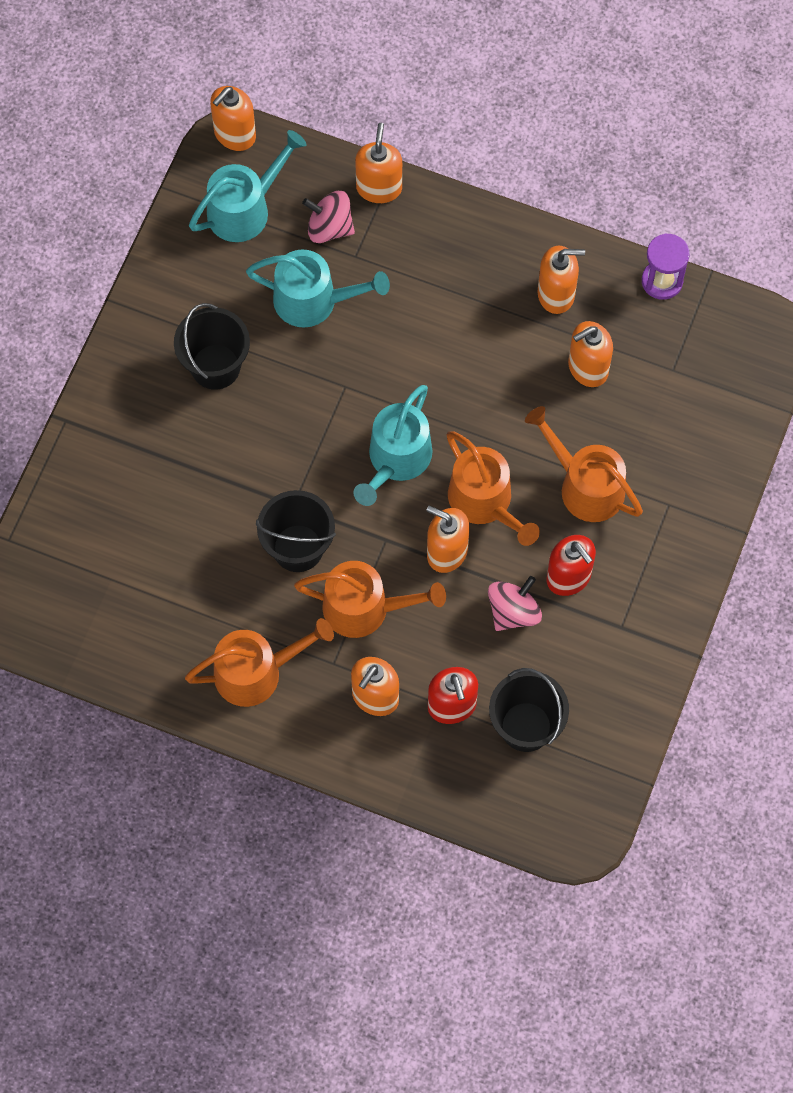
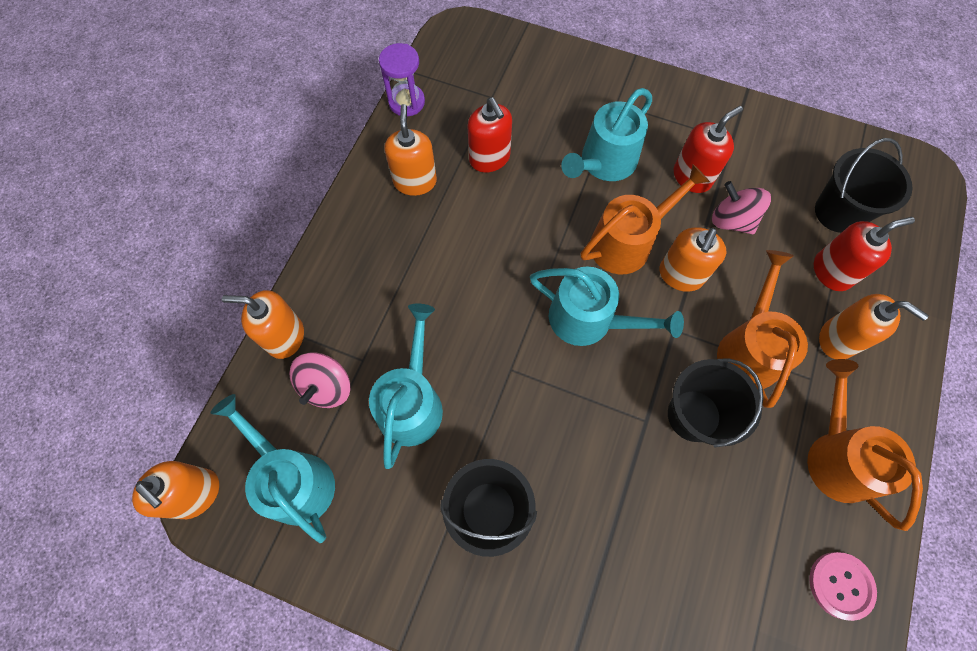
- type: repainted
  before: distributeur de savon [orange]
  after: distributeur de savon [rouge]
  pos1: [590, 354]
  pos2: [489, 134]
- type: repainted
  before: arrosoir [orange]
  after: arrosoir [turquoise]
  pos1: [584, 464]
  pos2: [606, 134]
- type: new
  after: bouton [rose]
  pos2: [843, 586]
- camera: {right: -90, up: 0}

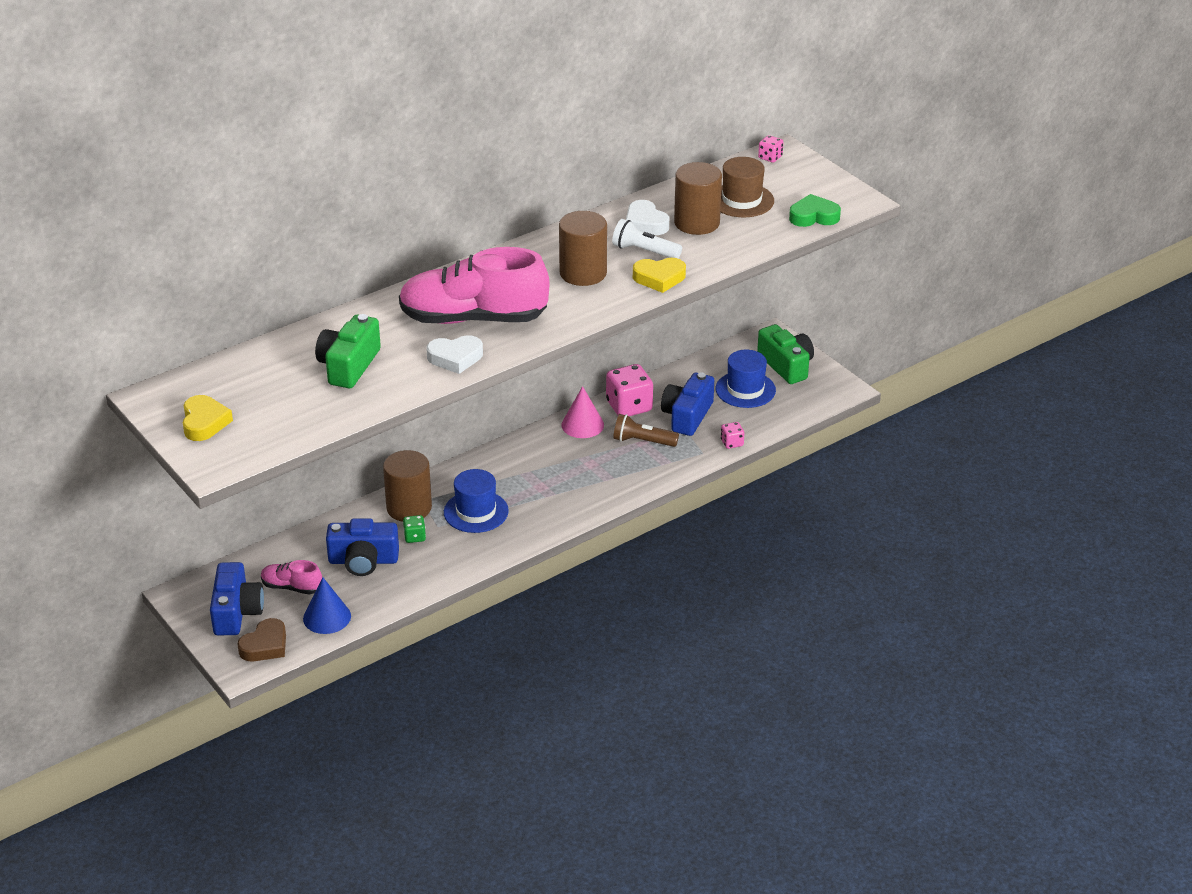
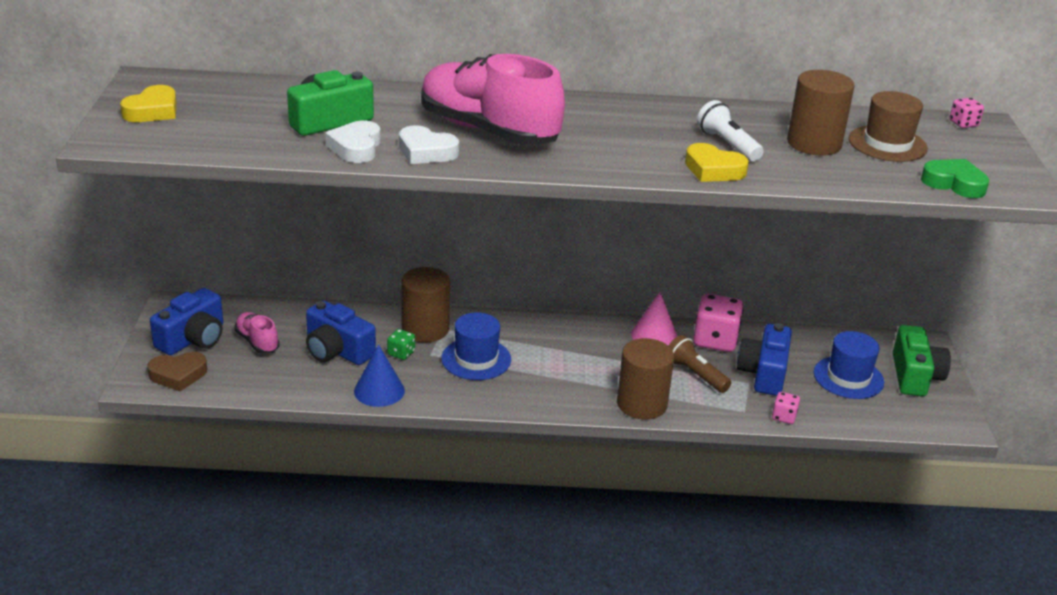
- type: shifted
  before: cœur [blanc]
  pos1: [647, 217]
  pos2: [353, 141]
- type: shifted
  before: cylindre [marron]
  pos1: [583, 248]
  pos2: [645, 378]
- type: rotated
  before: appareil photo [bleu]
  pos1: [687, 404]
  pos2: [764, 359]
  turn: -45
- type: shifted
  before: cône [bleu]
  pos1: [327, 605]
  pos2: [379, 375]
- camera: {right: 35, up: -5}

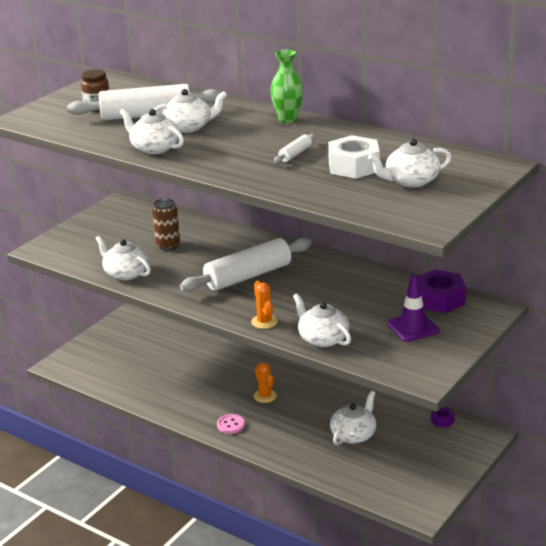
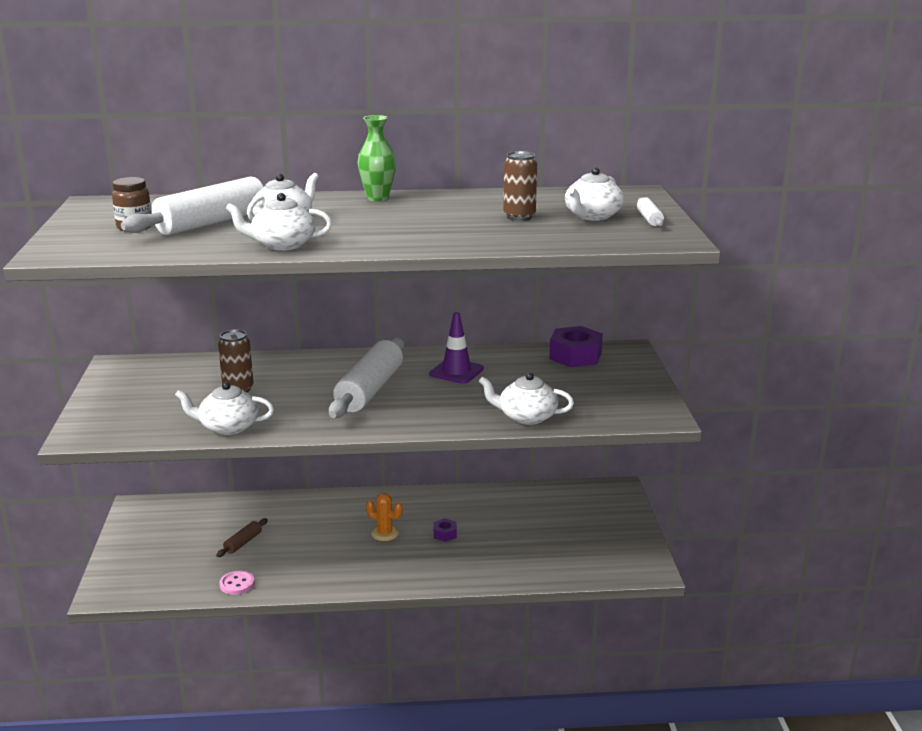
- type: shifted
  before: rouleau à pâtisserie [blanc]
  pos1: [295, 148]
  pos2: [650, 212]
- type: swapped
  before: écrou [blanc]
  after: canette [marron]
  pos1: [354, 157]
  pos2: [520, 186]
- type: shifted
  before: cône de chantier [violet]
  pos1: [413, 308]
  pos2: [456, 348]
- type: gone
  before: cactus [orange]
  pos1: [264, 305]
- type: gone
  before: théière [blanc]
  pos1: [353, 418]
- type: shifted
  before: écrou [violet]
  pos1: [443, 417]
  pos2: [445, 530]
- type: shifted
  before: bouton [rose]
  pos1: [231, 424]
  pos2: [237, 583]
- type: new
  after: rouleau à pâtisserie [marron]
  pos2: [242, 537]
- camera: {right: -40, up: -5}

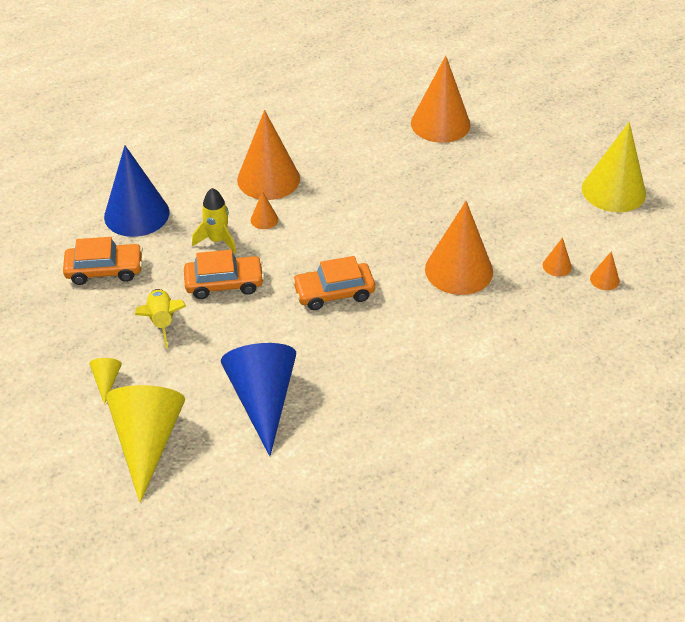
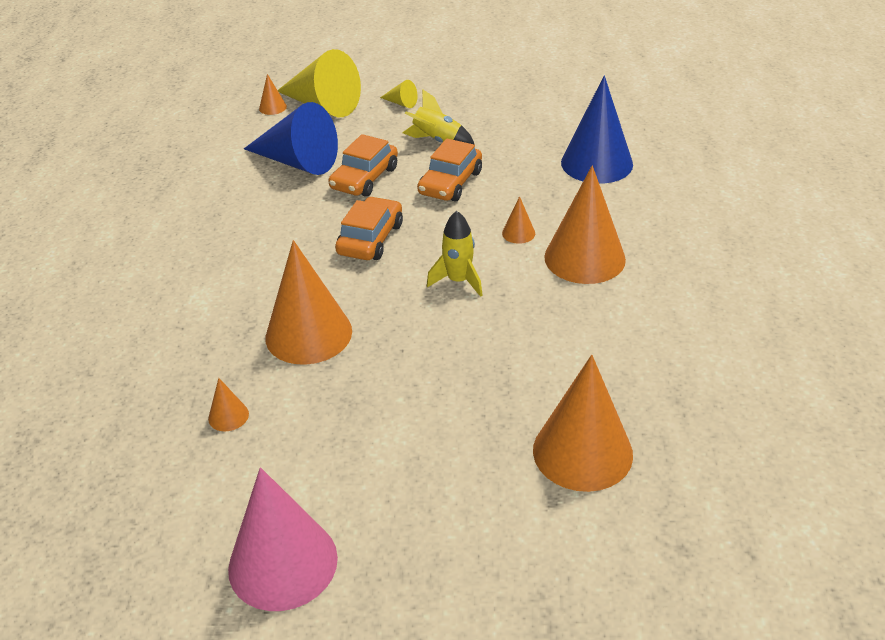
- type: repainted
  before: cône [jaune]
  after: cône [rose]
  pos1: [614, 167]
  pos2: [283, 539]
- type: shifted
  before: fusée [jaune]
  pos1: [214, 221]
  pos2: [455, 254]
- type: shifted
  before: voiture [orange]
  pos1: [103, 261]
  pos2: [363, 165]
- type: shifted
  before: cône [orange]
  pos1: [605, 270]
  pos2: [273, 94]
- camera: {right: 125, up: -5}

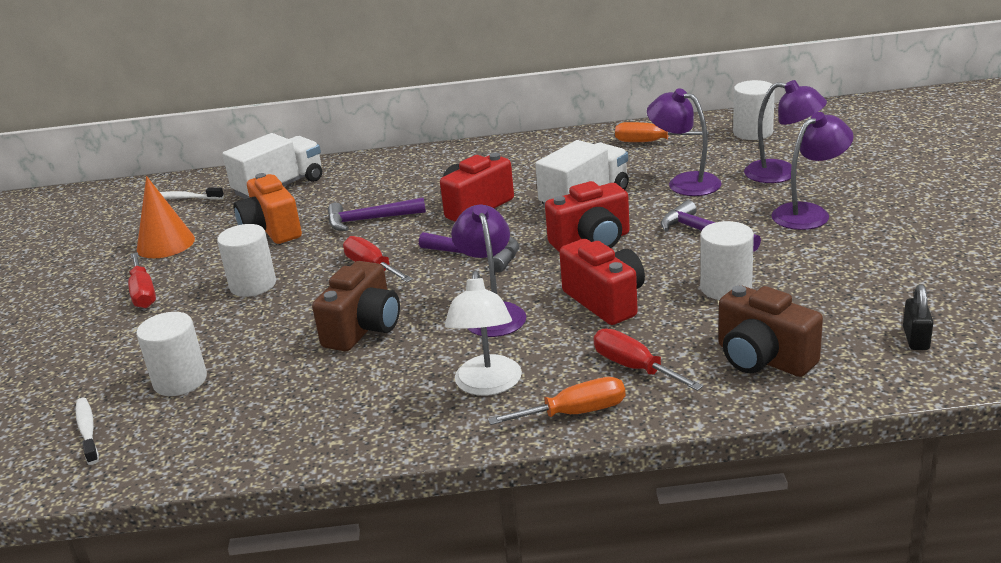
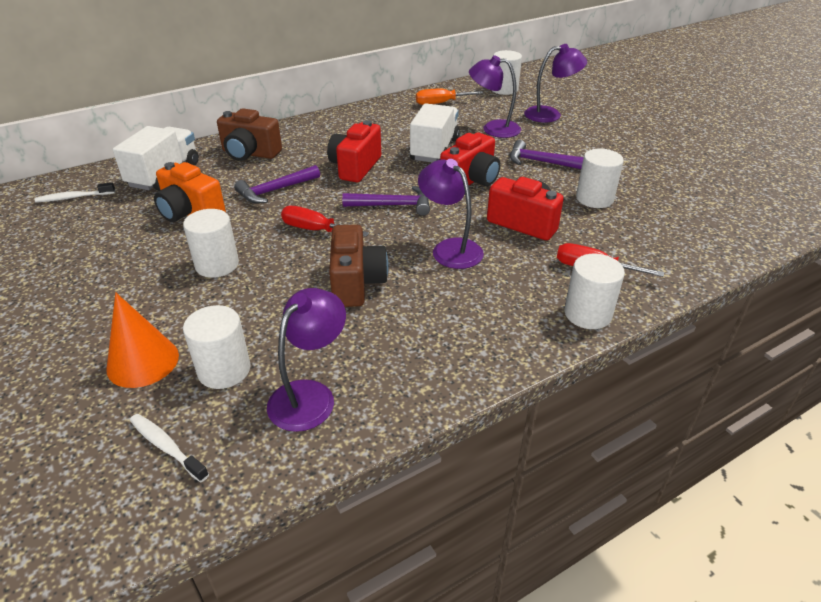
- type: shifted
  before: lampe [violet]
  pos1: [812, 171]
  pos2: [306, 360]
- type: shifted
  before: cône [orange]
  pos1: [166, 217]
  pos2: [142, 340]
- type: gone
  before: tournevis [rouge]
  pos1: [142, 280]
- type: gone
  before: lampe [blanc]
  pos1: [483, 333]
- type: gone
  before: cadenas [noir]
  pos1: [918, 317]
- type: shifted
  before: appareil photo [marron]
  pos1: [770, 331]
  pos2: [249, 134]
- type: swapped
  before: tournevis [orange]
  after: cylindre [blanc]
  pos1: [557, 401]
  pos2: [594, 291]
- camera: {right: -30, up: 10}

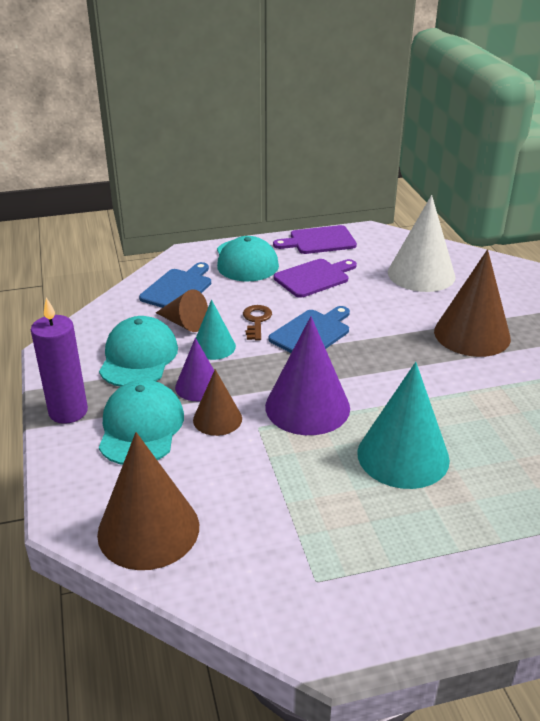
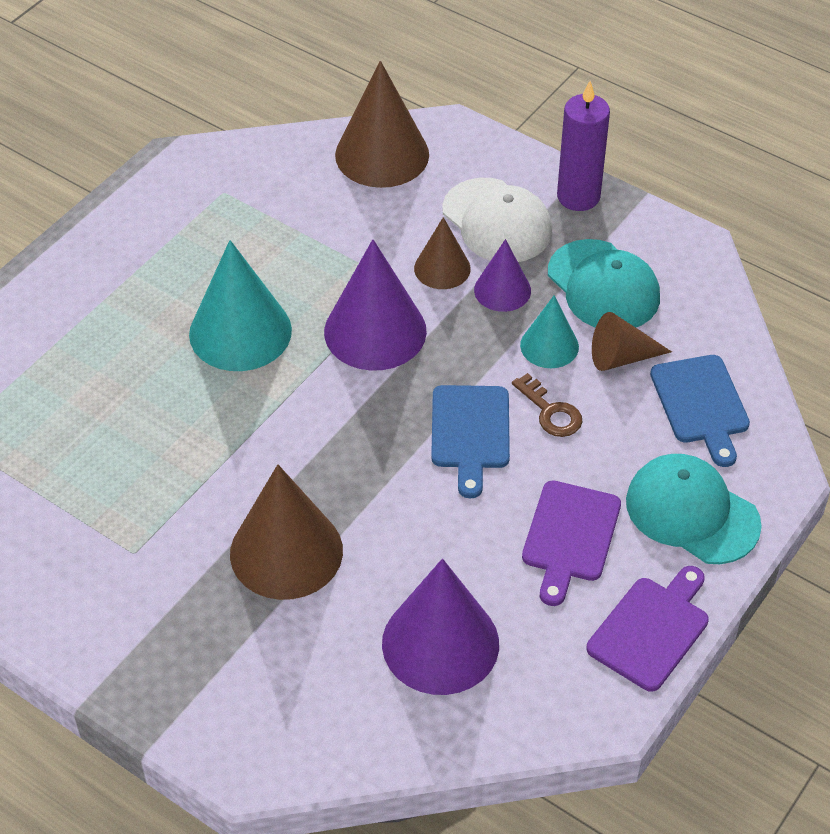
- type: repainted
  before: cône [blanc]
  after: cône [violet]
  pos1: [422, 243]
  pos2: [440, 626]
- type: repainted
  before: casquette [turquoise]
  after: casquette [blanc]
  pos1: [141, 422]
  pos2: [497, 220]
- camera: {right: 140, up: 15}

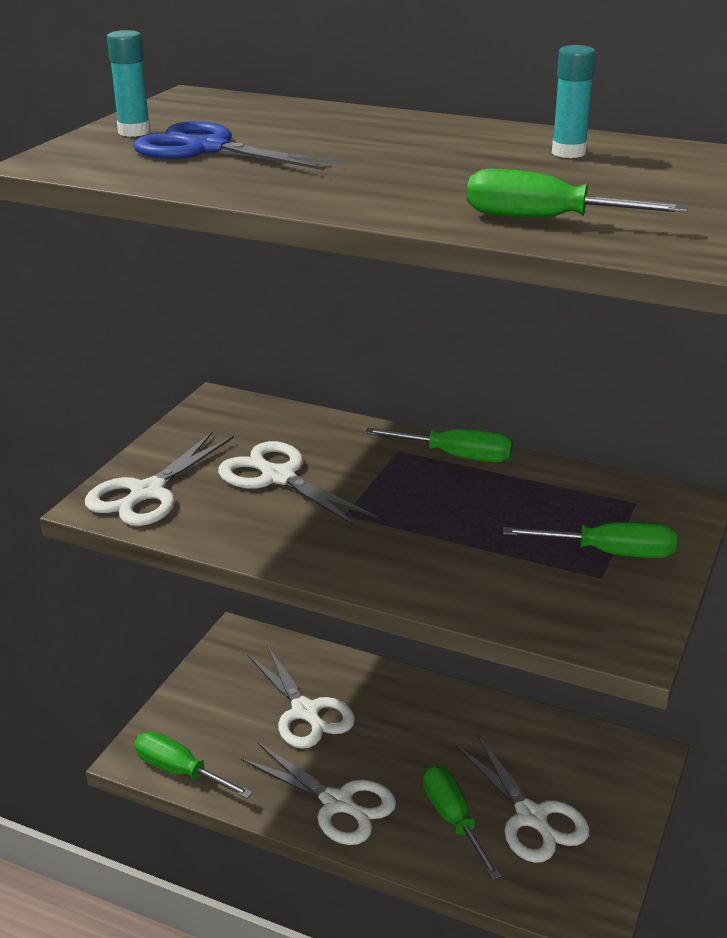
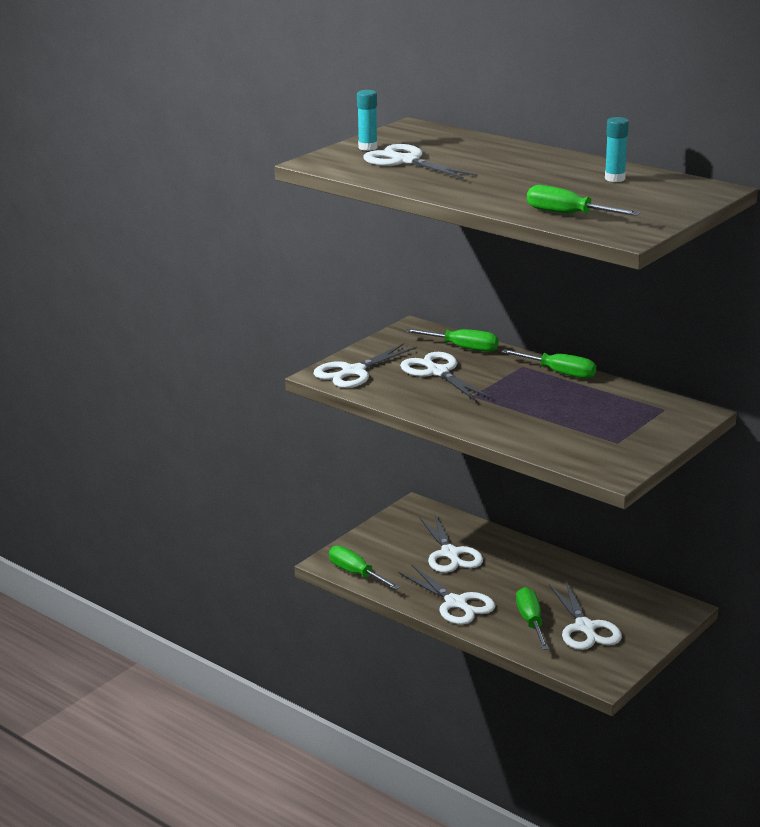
- type: repainted
  before: ciseaux [bleu]
  after: ciseaux [blanc]
  pos1: [238, 146]
  pos2: [420, 161]
- type: shifted
  before: tournevis [vert]
  pos1: [590, 540]
  pos2: [452, 340]
- camera: {right: 15, up: -5}

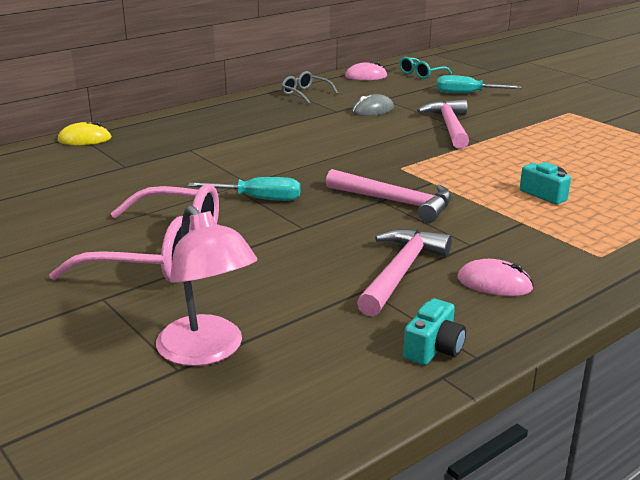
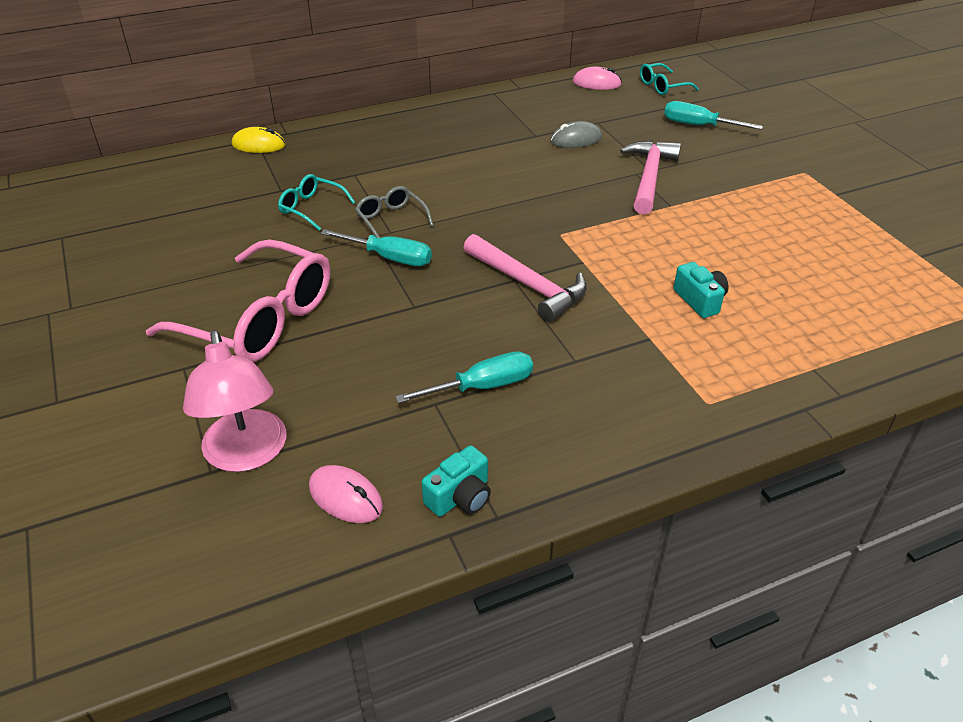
- type: shifted
  before: lunettes [gris]
  pos1: [309, 87]
  pos2: [394, 212]
- type: swapped
  before: marteau [rose]
  after: tournevis [turquoise]
  pos1: [404, 272]
  pos2: [464, 377]
- type: shifted
  before: souris [rose]
  pos1: [495, 277]
  pos2: [346, 494]
- type: new
  after: lunettes [turquoise]
  pos2: [316, 202]
- camera: {right: 15, up: 15}

